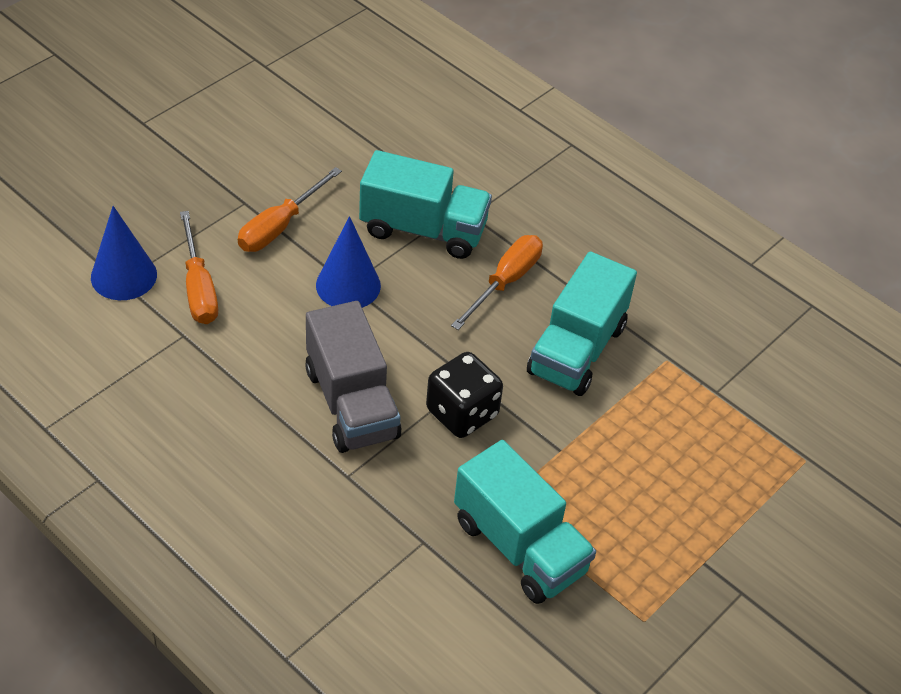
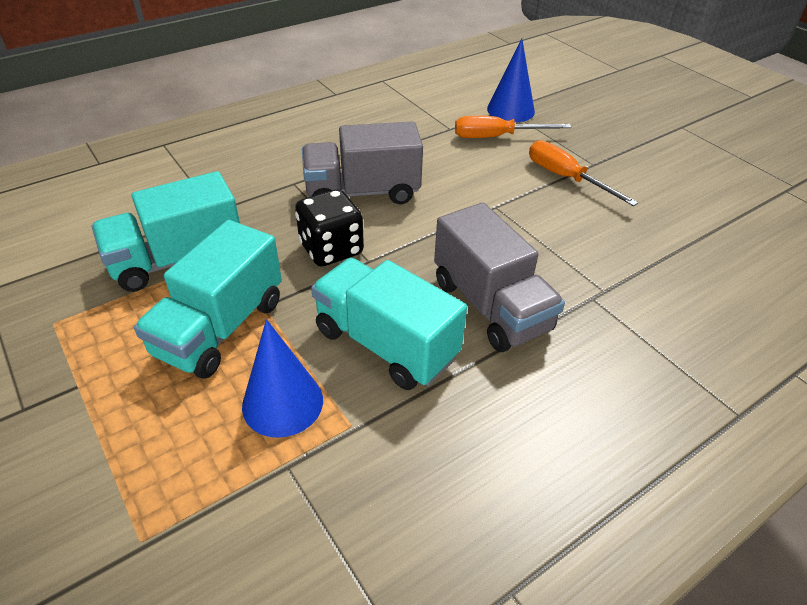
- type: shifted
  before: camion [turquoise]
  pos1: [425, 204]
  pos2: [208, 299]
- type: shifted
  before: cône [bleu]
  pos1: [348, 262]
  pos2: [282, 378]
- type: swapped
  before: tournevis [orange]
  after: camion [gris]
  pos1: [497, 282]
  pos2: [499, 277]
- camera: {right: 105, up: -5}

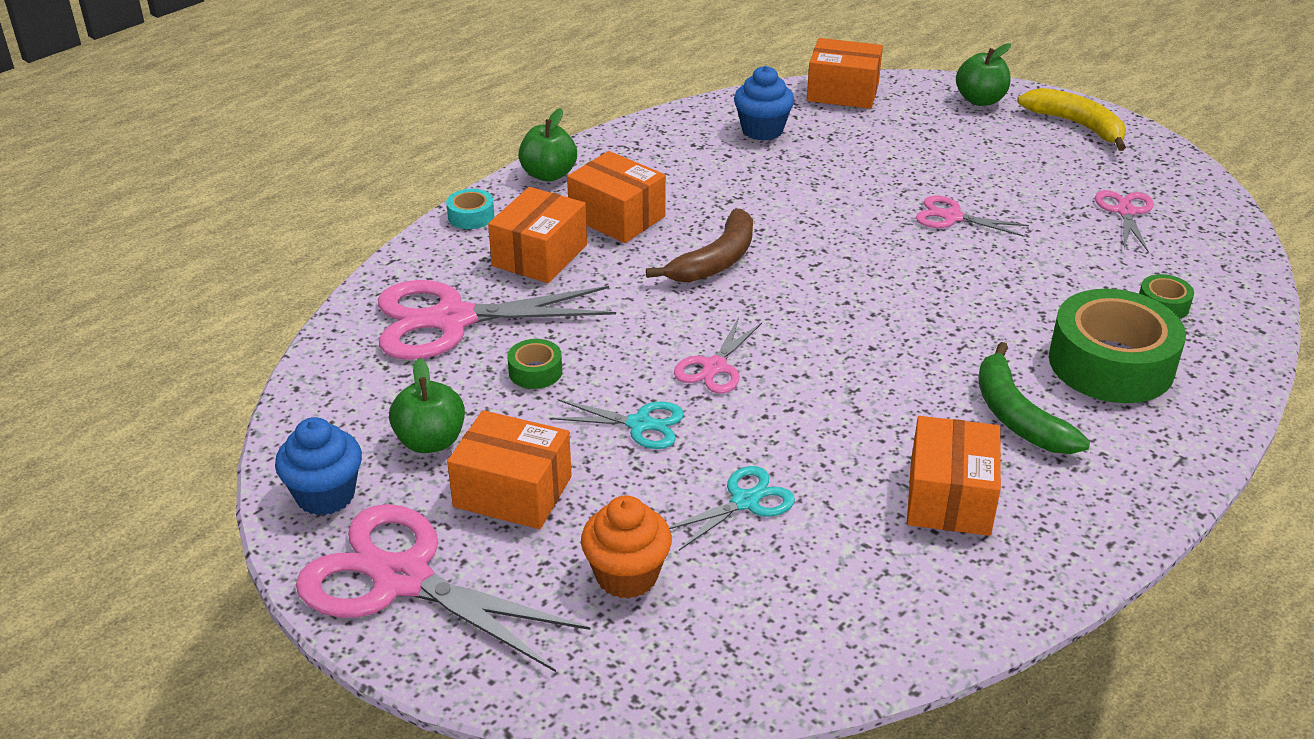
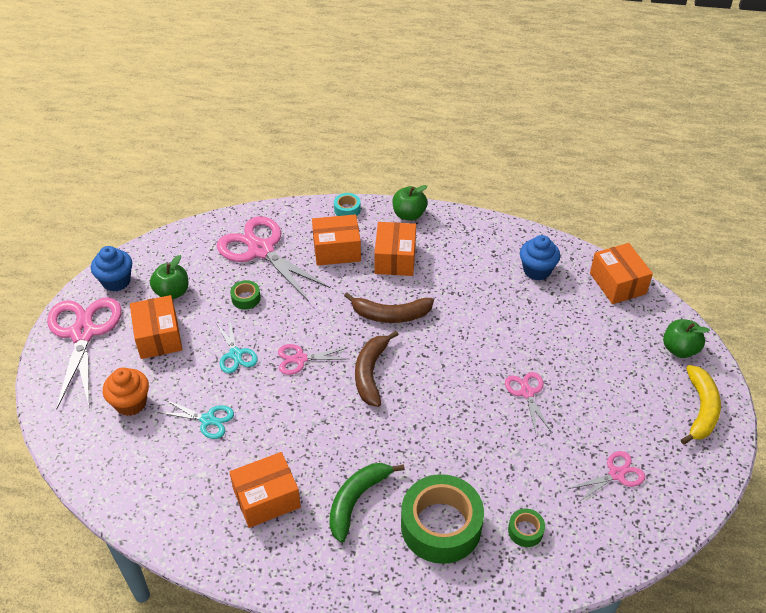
- type: new
  after: banane [marron]
  pos2: [376, 369]
- camera: {right: 55, up: 10}

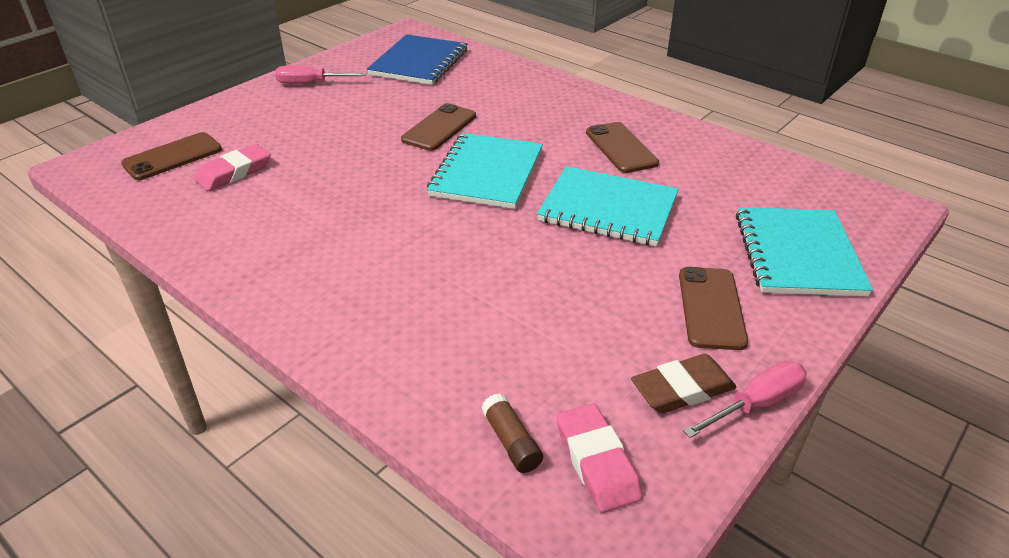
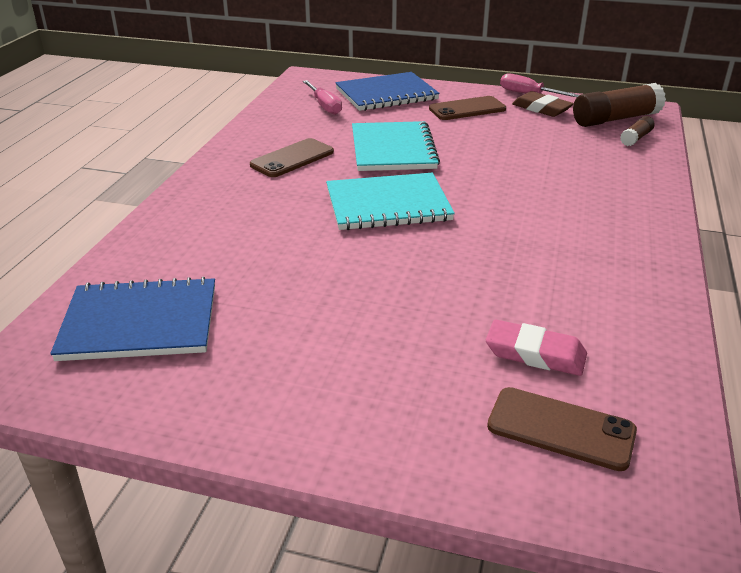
- type: shifted
  before: tournevis [rose]
  pos1: [320, 74]
  pos2: [322, 97]
- type: gone
  before: téléphone [marron]
  pos1: [438, 127]
- type: repainted
  before: carnet [turquoise]
  after: carnet [bleu]
  pos1: [804, 251]
  pos2: [387, 91]
- type: swapped
  before: gomme [rose]
  after: bâton de colle [marron]
  pos1: [599, 458]
  pos2: [619, 105]
- camera: {right: -115, up: -5}

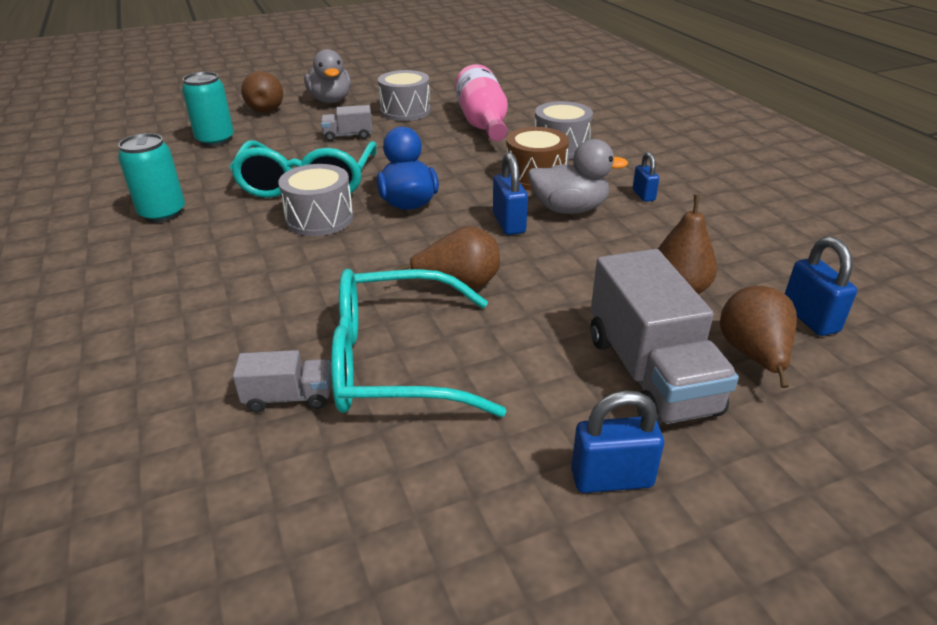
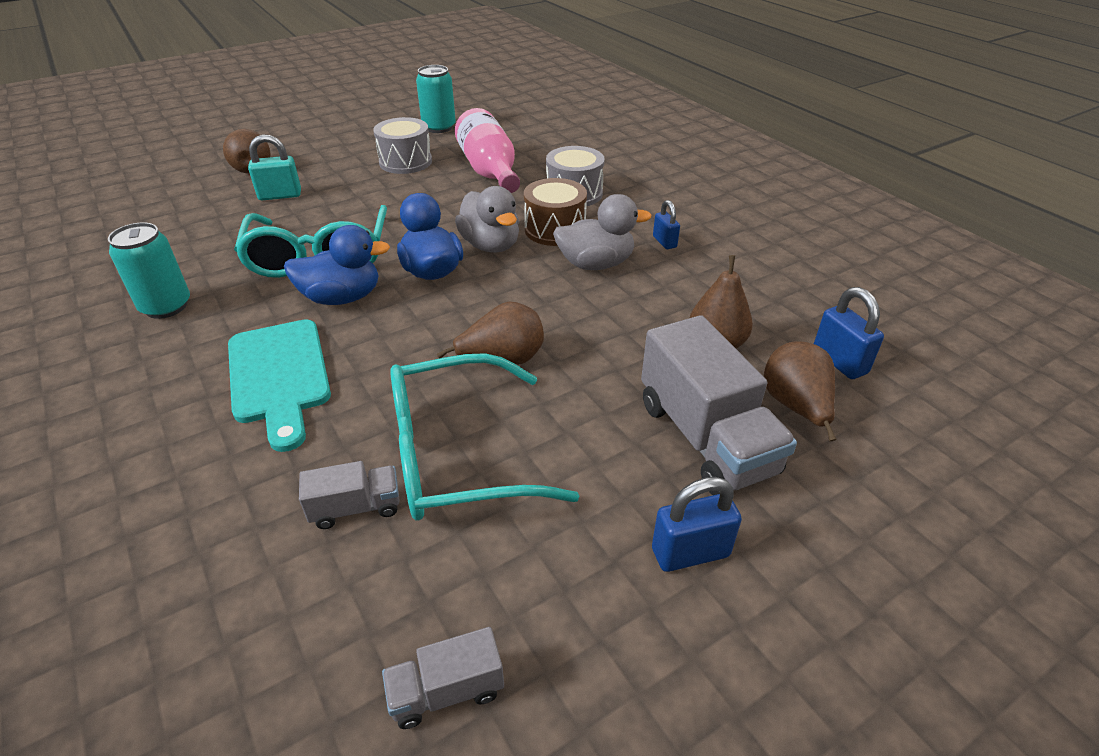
- type: shifted
  before: canard [gris]
  pos1: [327, 76]
  pos2: [487, 219]
- type: shifted
  before: canette [turquoise]
  pos1: [208, 109]
  pos2: [436, 99]
- type: shifted
  before: camion [gris]
  pos1: [347, 123]
  pos2: [443, 678]
- type: gone
  before: cadenas [bleu]
  pos1: [510, 193]
- type: swapped
  before: tambour [gris]
  after: canard [bleu]
  pos1: [316, 200]
  pos2: [337, 265]
- type: new
  after: cadenas [turquoise]
  pos2: [274, 167]
- type: new
  after: planche à découper [turquoise]
  pos2: [279, 385]
- camera: {right: -10, up: 5}

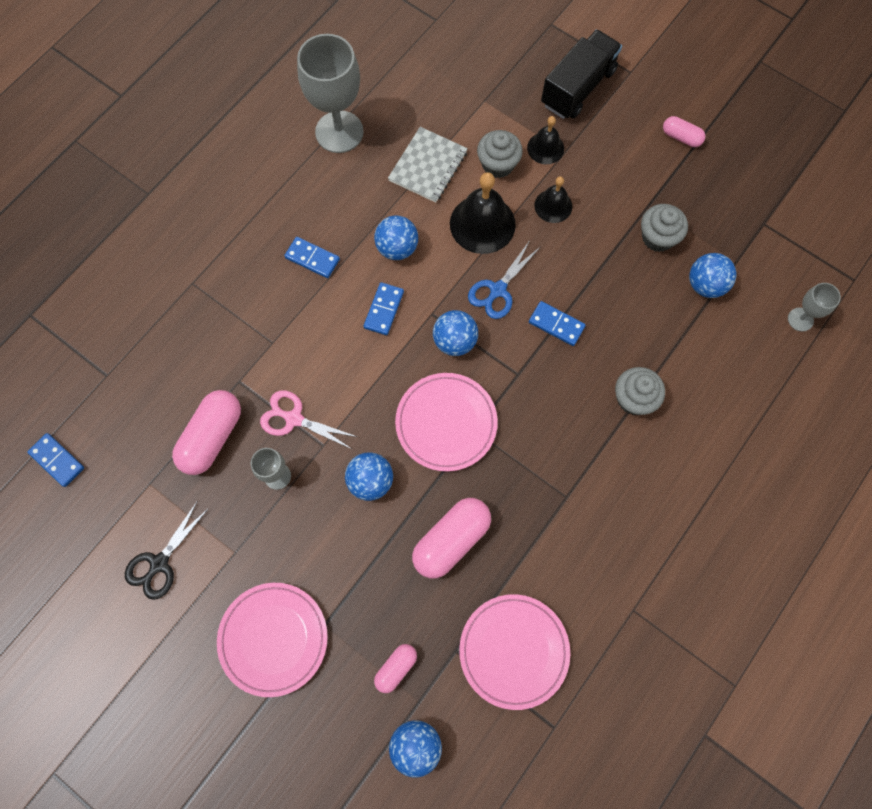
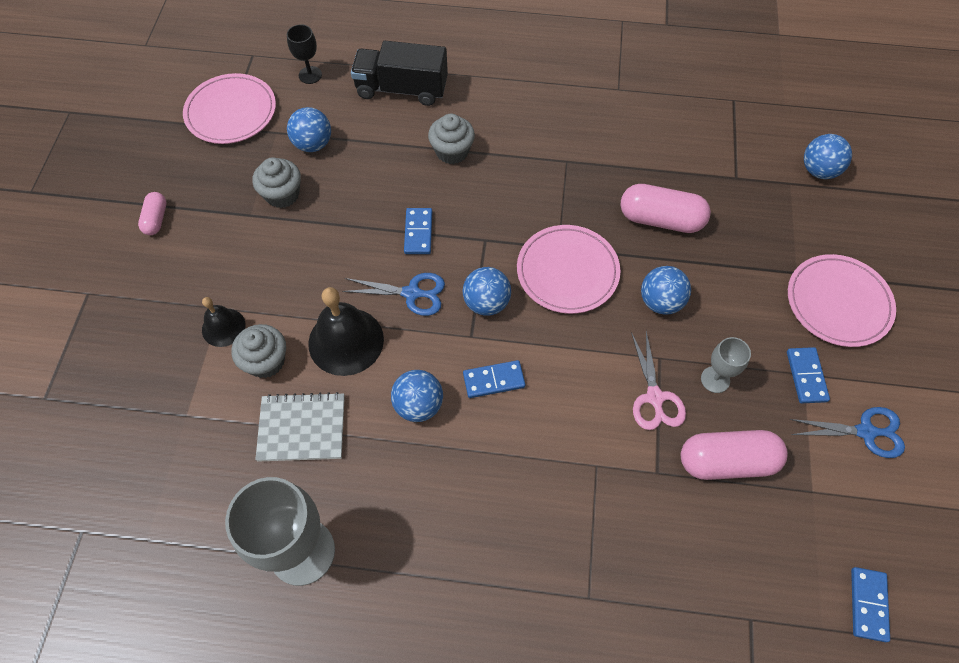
- type: shifted
  before: camion [noir]
  pos1: [581, 74]
  pos2: [399, 73]
- type: gone
  before: cloche [noir]
  pos1: [553, 199]
- type: shifted
  before: domino [bleu]
  pos1: [312, 257]
  pos2: [808, 375]
- type: repainted
  before: verre à pied [gris]
  after: verre à pied [noir]
  pos1: [814, 307]
  pos2: [304, 54]
- type: repainted
  before: ciseaux [noir]
  after: ciseaux [bleu]
  pos1: [167, 550]
  pos2: [847, 432]
- type: shifted
  before: assiette [rose]
  pos1: [514, 652]
  pos2: [229, 108]
- type: gone
  before: gélule [rose]
  pos1: [395, 668]
- camera: {right: -120, up: -10}

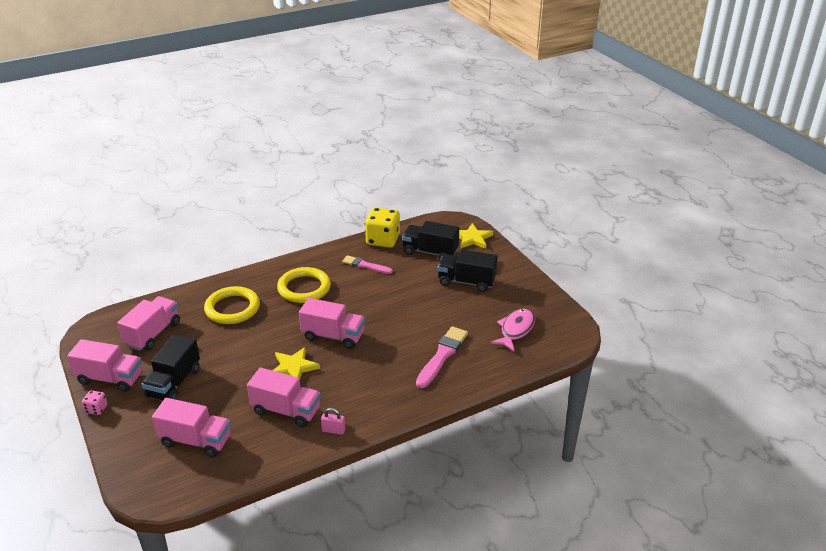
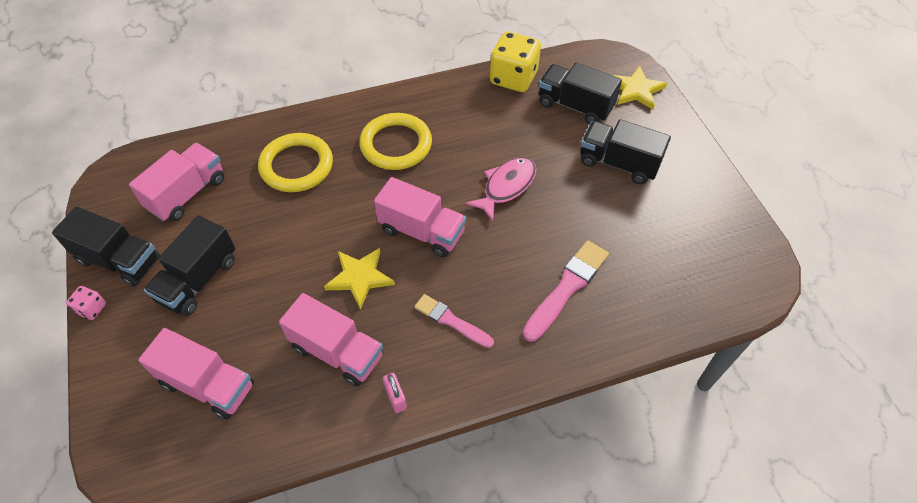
- type: shifted
  before: pinceau [rose]
  pos1: [367, 264]
  pos2: [454, 321]
- type: shifted
  before: poisson [rose]
  pos1: [513, 330]
  pos2: [501, 189]
- type: repainted
  before: camion [rose]
  after: camion [noir]
  pos1: [105, 365]
  pos2: [106, 246]
- type: rotated
  before: cadenas [rose]
  pos1: [333, 421]
  pos2: [395, 393]
  turn: 45
- camera: {right: 10, up: 20}

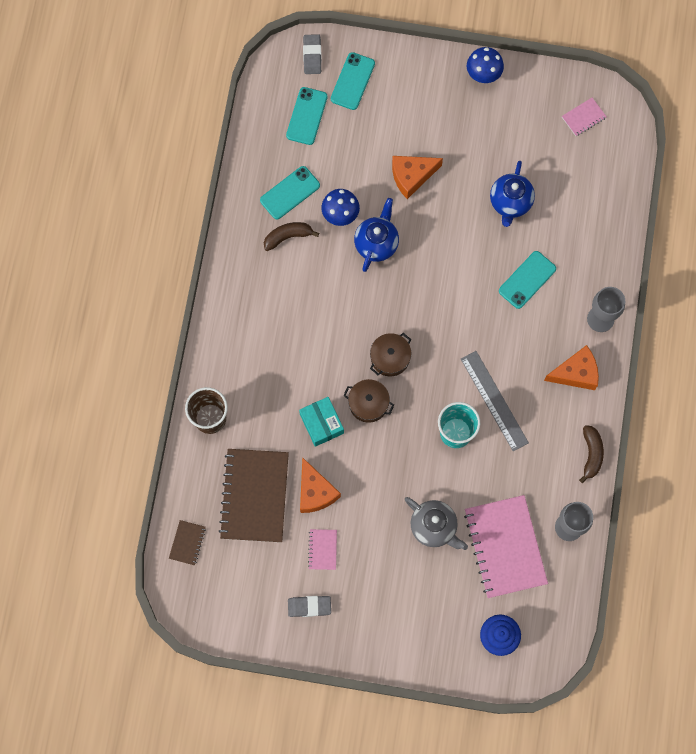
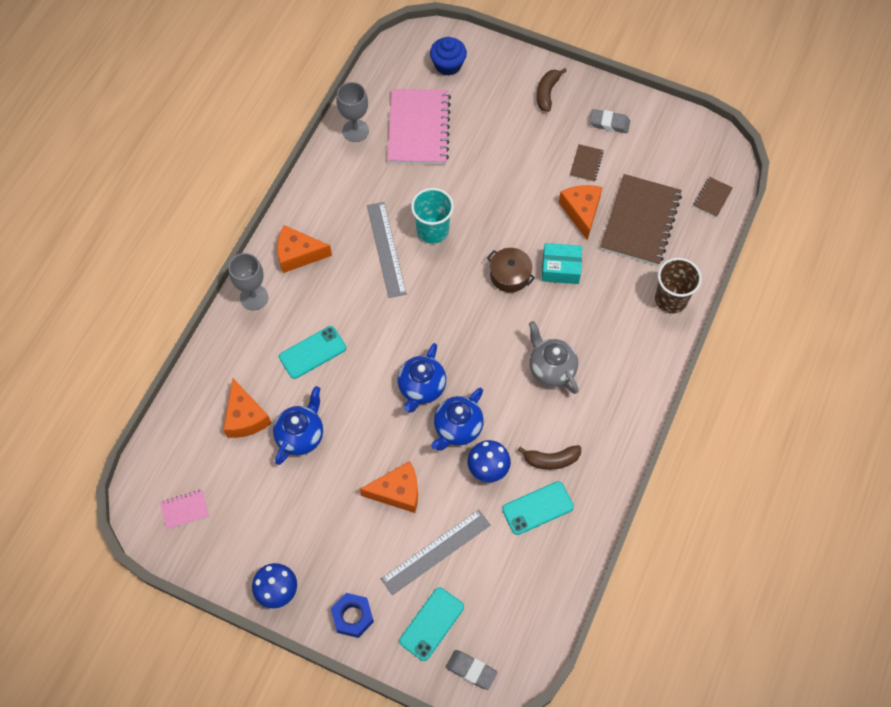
- type: rotated
  before: gomme [gris]
  pos1: [312, 54]
  pos2: [471, 670]
  turn: -75
- type: gone
  before: téléphone [turquoise]
  pos1: [306, 116]
- type: gone
  before: marmite [marron]
  pos1: [390, 355]
- type: rotated
  before: boîte [turquoise]
  pos1: [321, 422]
  pos2: [562, 263]
  turn: -75
- type: shifted
  before: banane [marron]
  pos1: [591, 454]
  pos2: [552, 90]
- type: shifted
  before: théière [gris]
  pos1: [436, 523]
  pos2: [554, 357]
- type: repainted
  before: carnet [rose]
  after: carnet [marron]
  pos1: [322, 549]
  pos2: [587, 163]
- type: new
  after: théière [bleu]
  pos2: [421, 378]
- type: new
  after: fromage [orange]
  pos2: [247, 408]
- type: new
  after: règle [gris]
  pos2: [436, 552]
- type: new
  after: écrou [bleu]
  pos2: [352, 615]
- camera: {right: -165, up: -10}

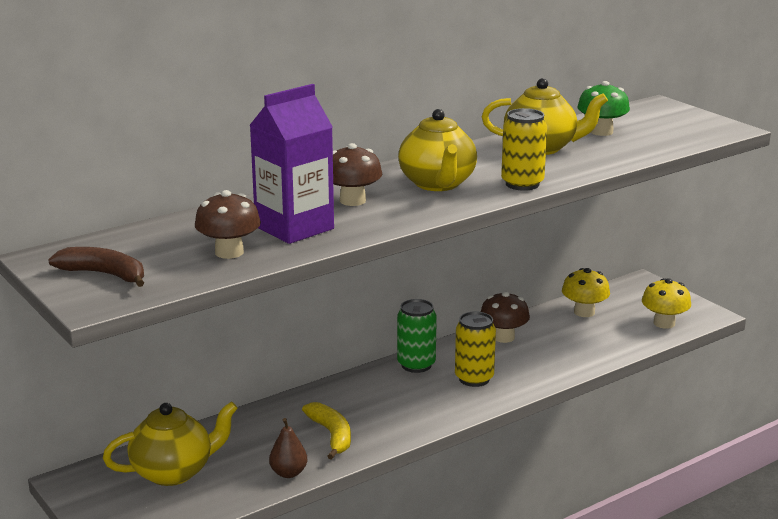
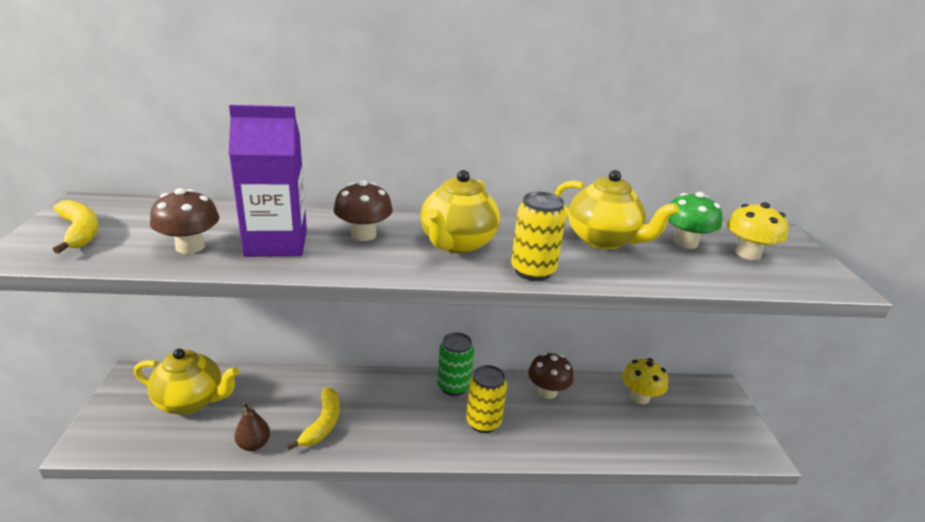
- type: repainted
  before: banane [marron]
  after: banane [jaune]
  pos1: [96, 267]
  pos2: [76, 227]
- type: shifted
  before: champignon [jaune]
  pos1: [666, 303]
  pos2: [757, 231]
- camera: {right: 30, up: 5}

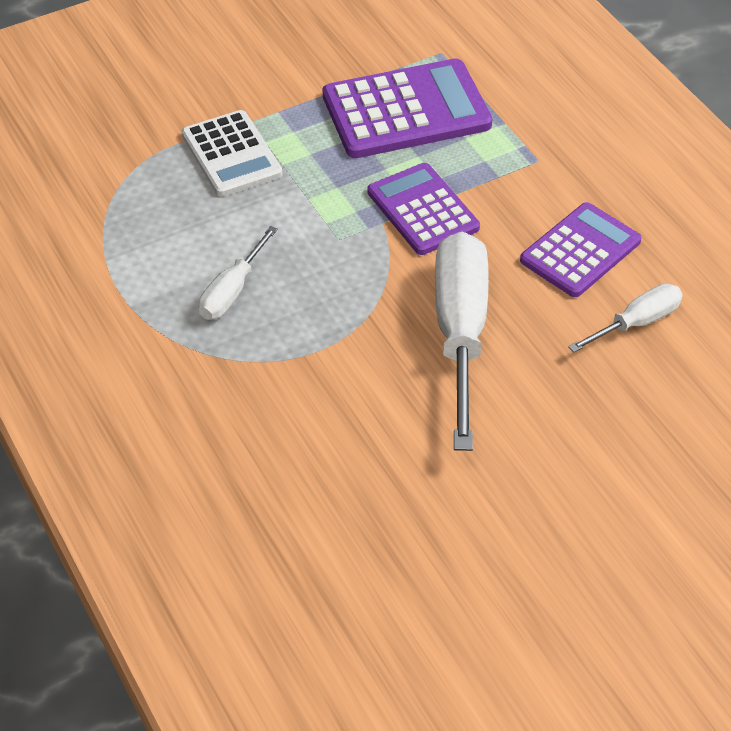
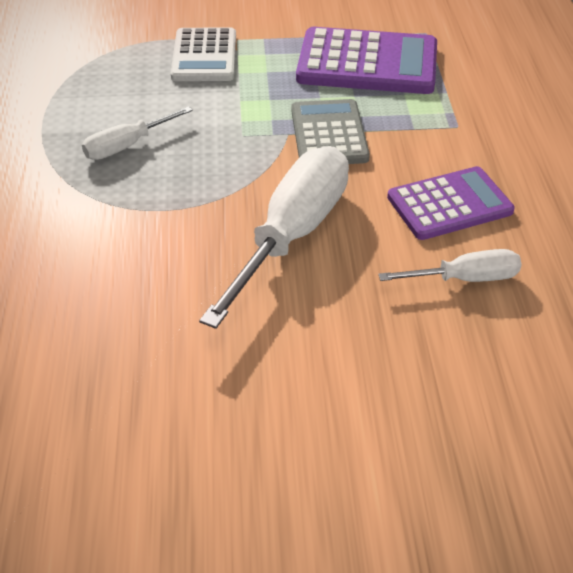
- type: repainted
  before: calculatrice [violet]
  after: calculatrice [gris]
  pos1: [423, 209]
  pos2: [330, 131]
- camera: {right: 25, up: -5}

